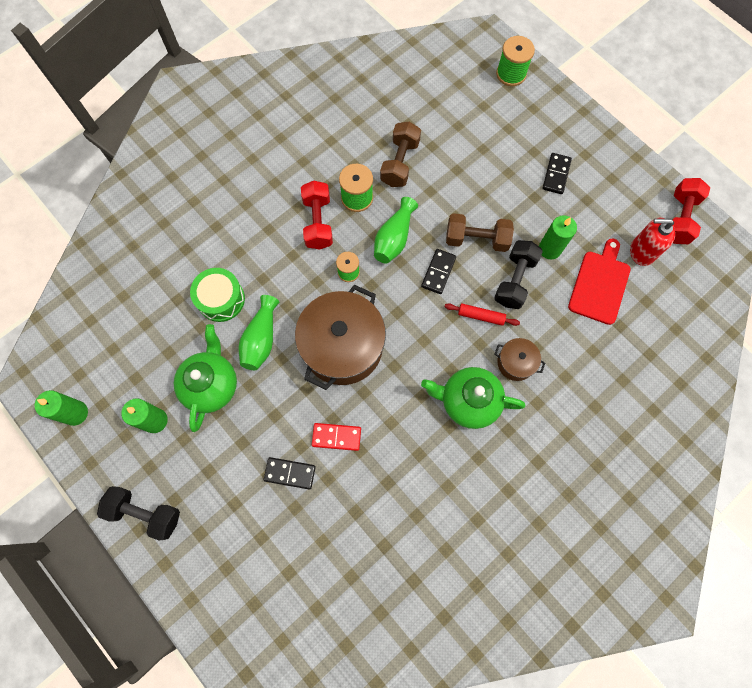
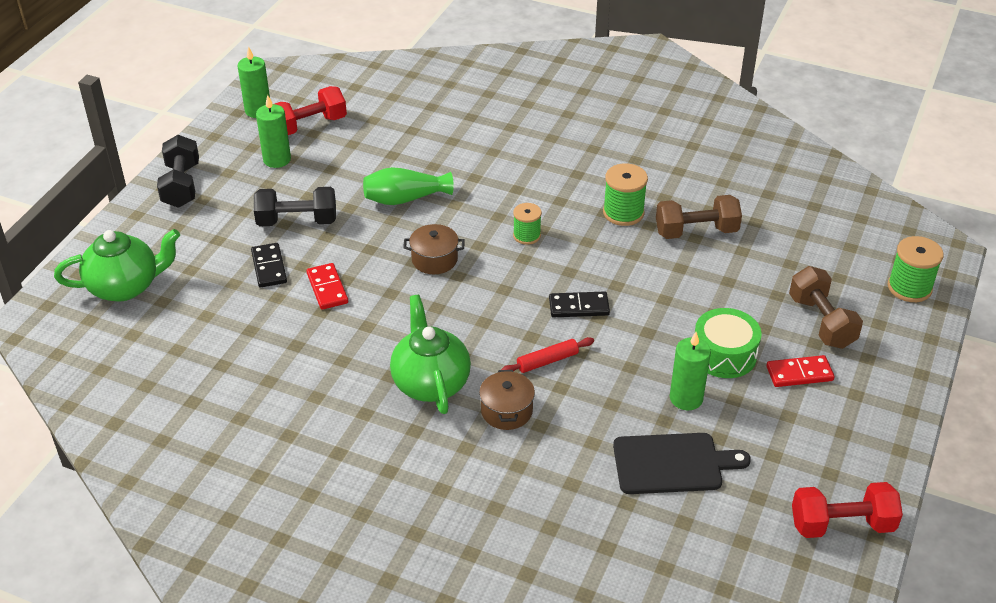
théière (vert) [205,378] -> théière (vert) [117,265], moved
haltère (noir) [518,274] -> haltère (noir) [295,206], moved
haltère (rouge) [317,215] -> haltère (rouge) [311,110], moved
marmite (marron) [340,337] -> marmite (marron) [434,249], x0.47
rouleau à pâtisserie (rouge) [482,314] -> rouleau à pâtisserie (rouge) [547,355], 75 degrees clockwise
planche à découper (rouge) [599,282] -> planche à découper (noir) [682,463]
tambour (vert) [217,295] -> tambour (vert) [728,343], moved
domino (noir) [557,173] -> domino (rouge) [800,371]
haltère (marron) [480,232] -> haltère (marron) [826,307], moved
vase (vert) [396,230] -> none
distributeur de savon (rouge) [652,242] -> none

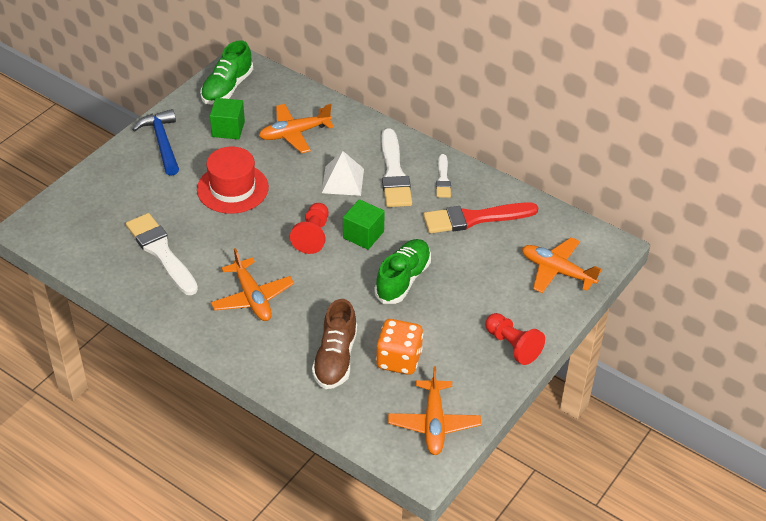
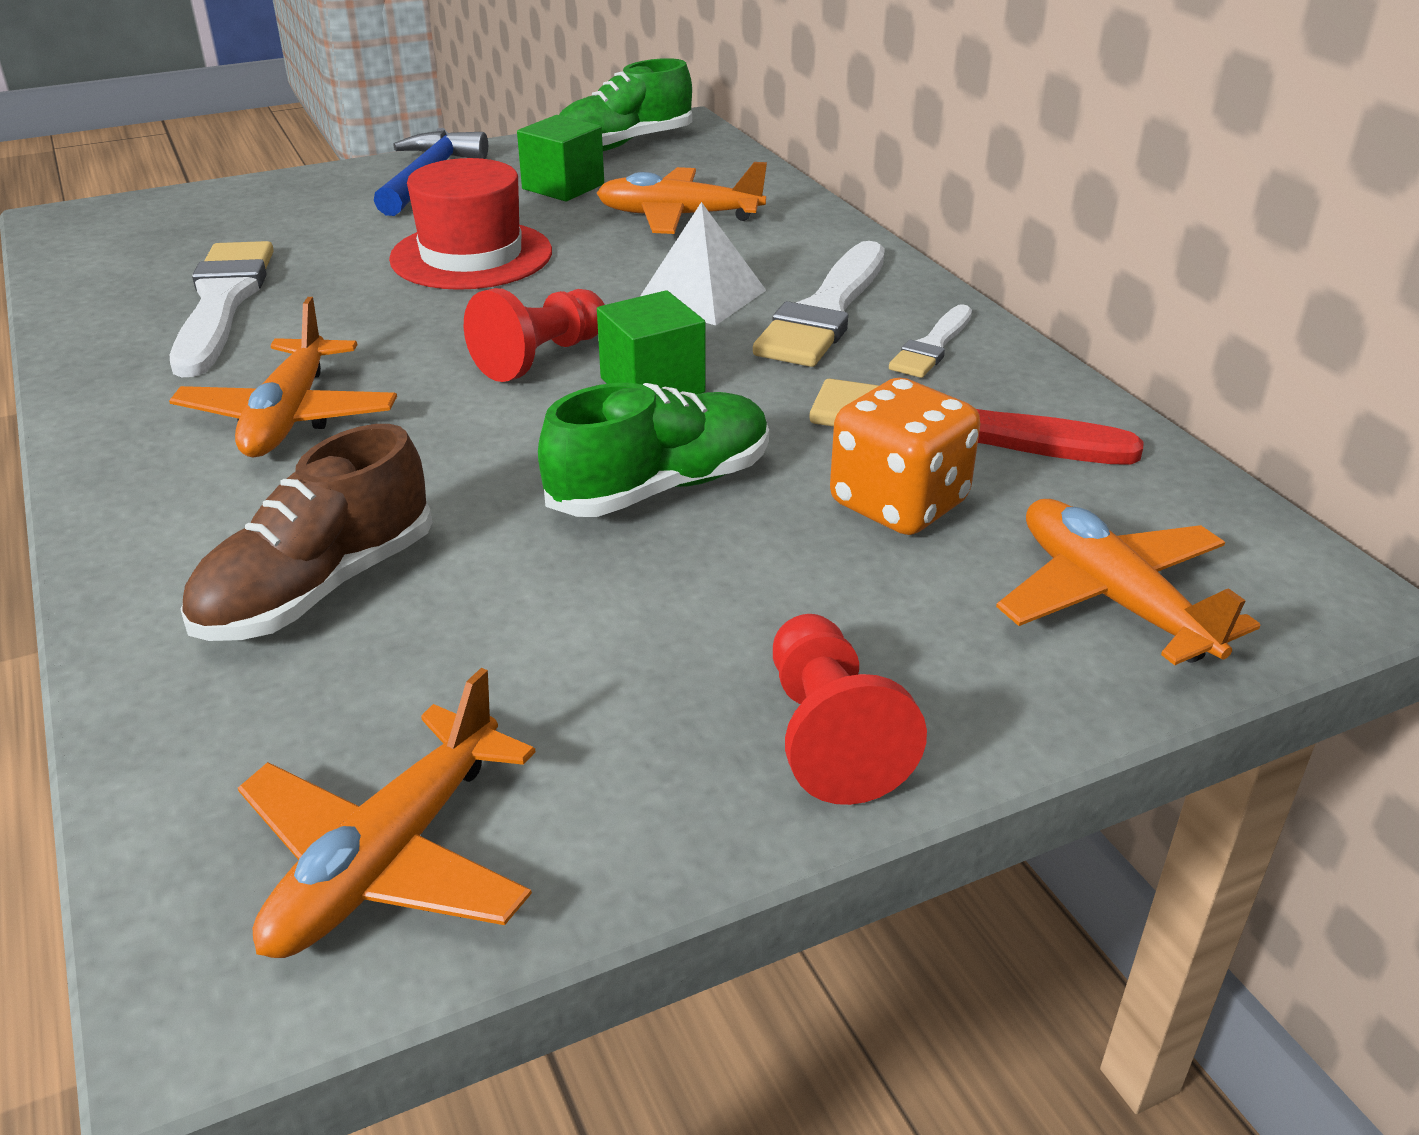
dé (orange) [399,347] -> dé (orange) [905,456], moved

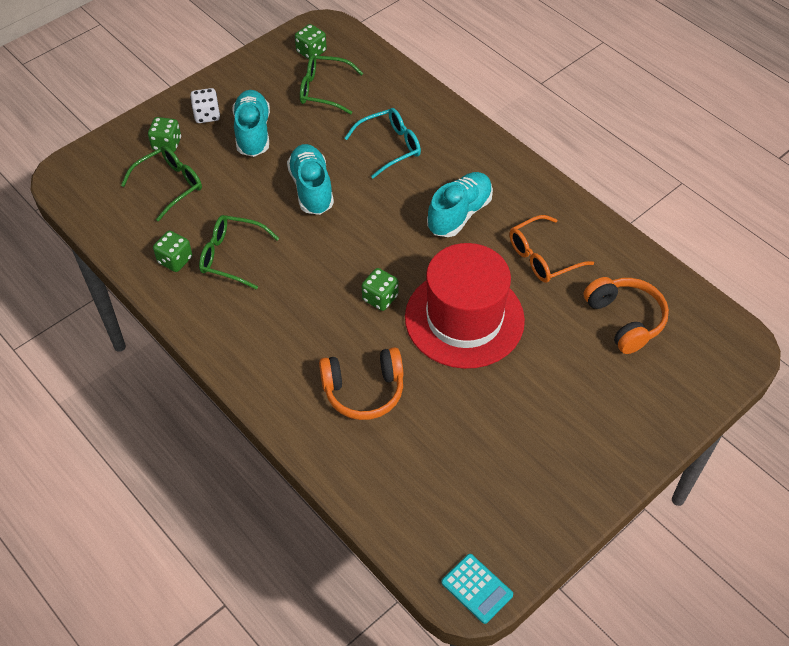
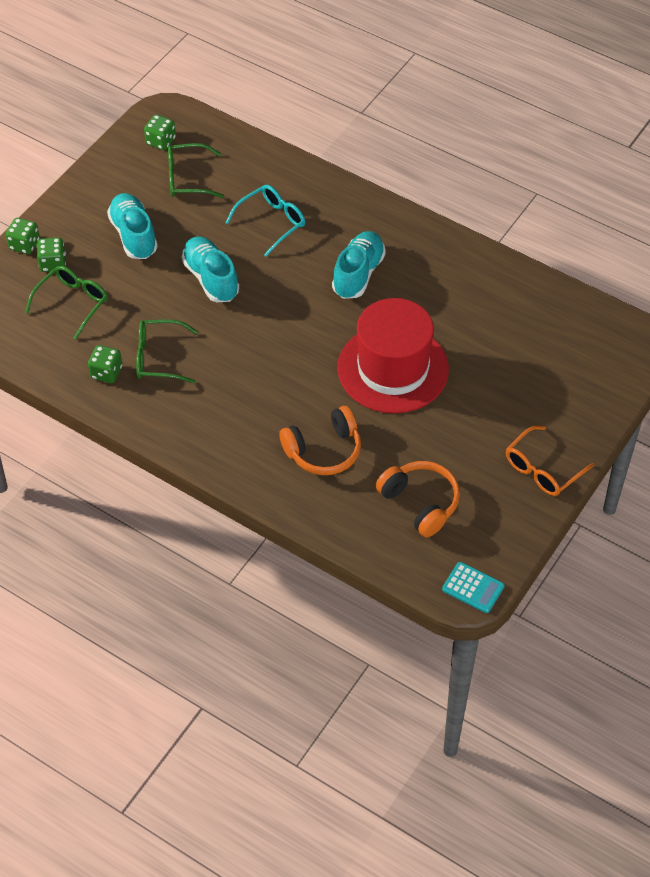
dé (vert) [380,289] -> dé (vert) [23,236], moved
casque audio (orange) [626,315] -> casque audio (orange) [418,499], moved
lunettes (orange) [551,249] -> lunettes (orange) [550,460], moved
dé (blanc) [205,105] -> none

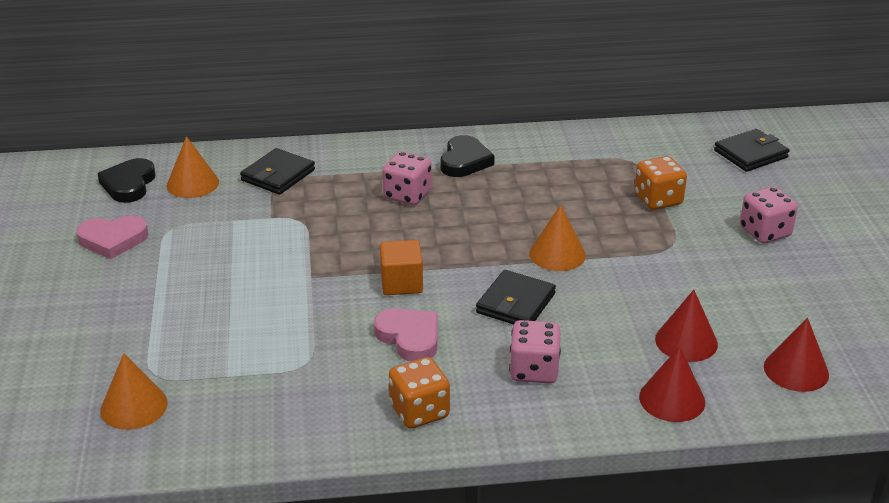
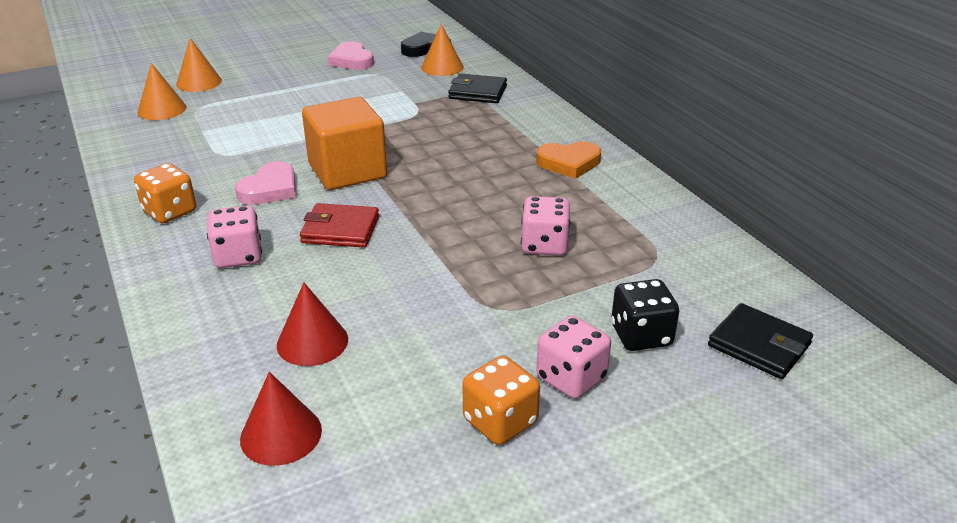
cône (orange) [557,238] -> cône (orange) [199,65], moved
portefeuille (noir) [516,297] -> portefeuille (rouge) [339,225]
cube (orange) [401,267] -> cube (orange) [344,143], x1.76
dé (orange) [661,183] -> dé (orange) [501,400], moved
dé (rose) [407,178] -> dé (rose) [545,226], moved
cœur (noir) [468,156] -> cœur (orange) [568,160]
none -> dé (noir) [645,315]
cône (rouge) [672,384] -> none

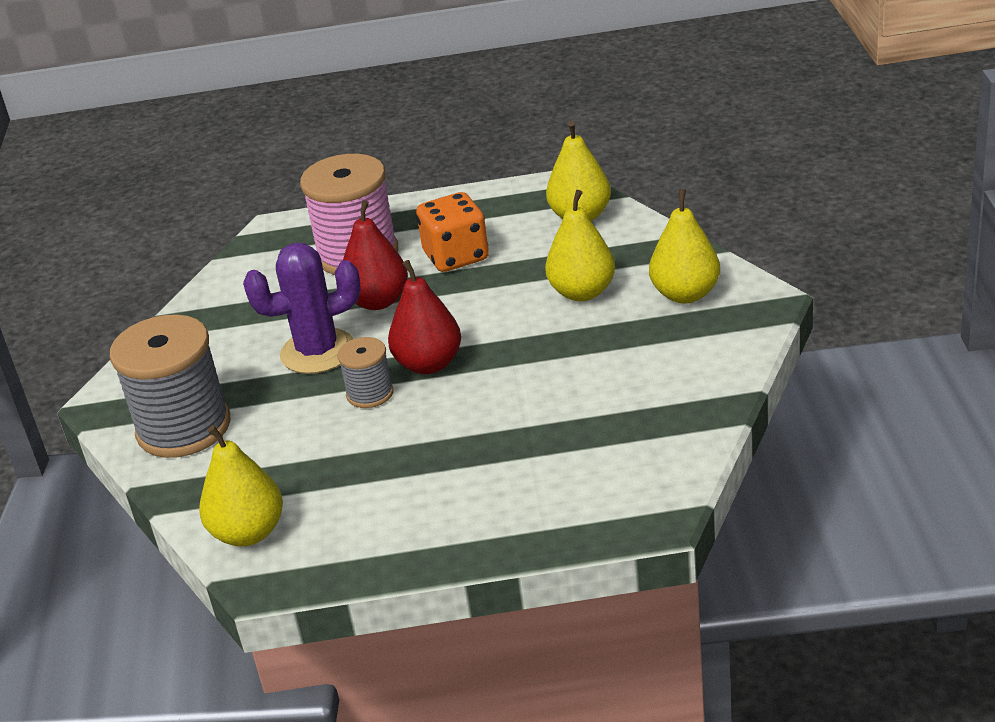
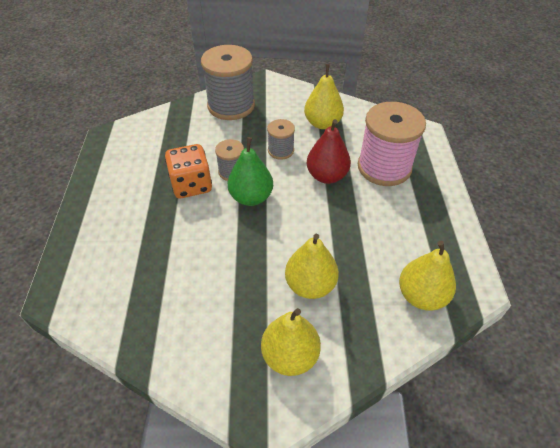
dé (orange) [452,232] -> dé (orange) [188,171], moved
poire (rouge) [424,317] -> poire (vert) [250,171]
cactus (violet) [302,308] -> bobine (gris) [281,139]
poire (jaune) [241,486] -> poire (jaune) [324,96], moved

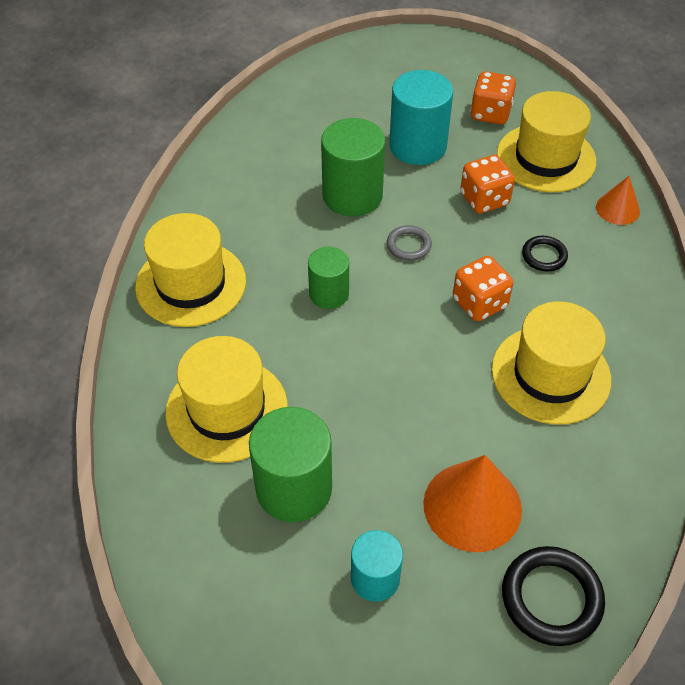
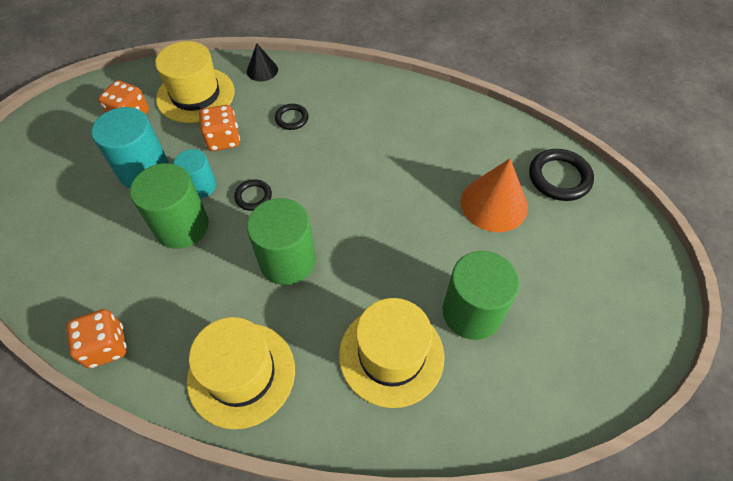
dé (orange) [483,288] -> dé (orange) [96,338], moved
cylindre (turquoise) [377,566] -> cylindre (turquoise) [195,173], moved
anneau (gris) [409,243] -> anneau (noir) [253,195]
cône (orange) [618,200] -> cône (noir) [262,62]
cylindre (vert) [328,278] -> cylindre (vert) [281,241], x1.65
chapeau (jaune) [551,363] -> none

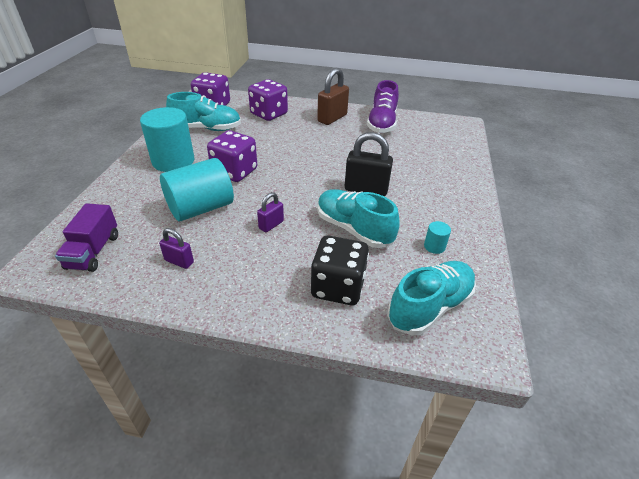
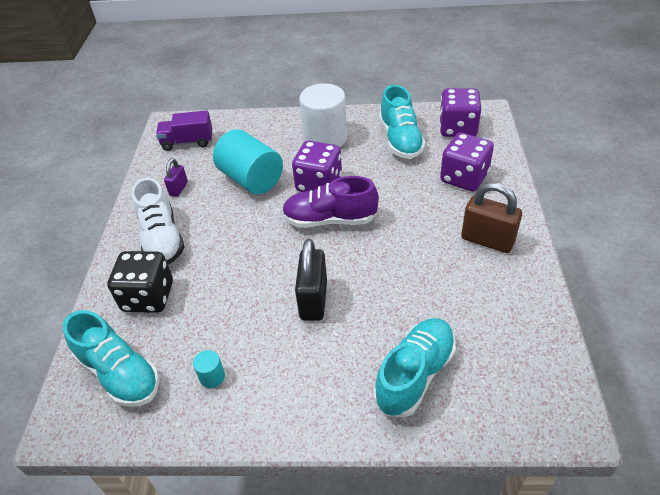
none -> chaussure (blanc) [158,221]
chaussure (violet) [383,106] -> chaussure (violet) [330,202], moved
cylindre (turquoise) [167,139] -> cylindre (blanc) [323,115]
chaussure (turquoise) [358,218] -> chaussure (turquoise) [415,367], moved
cadenas (violet) [270,212] -> none

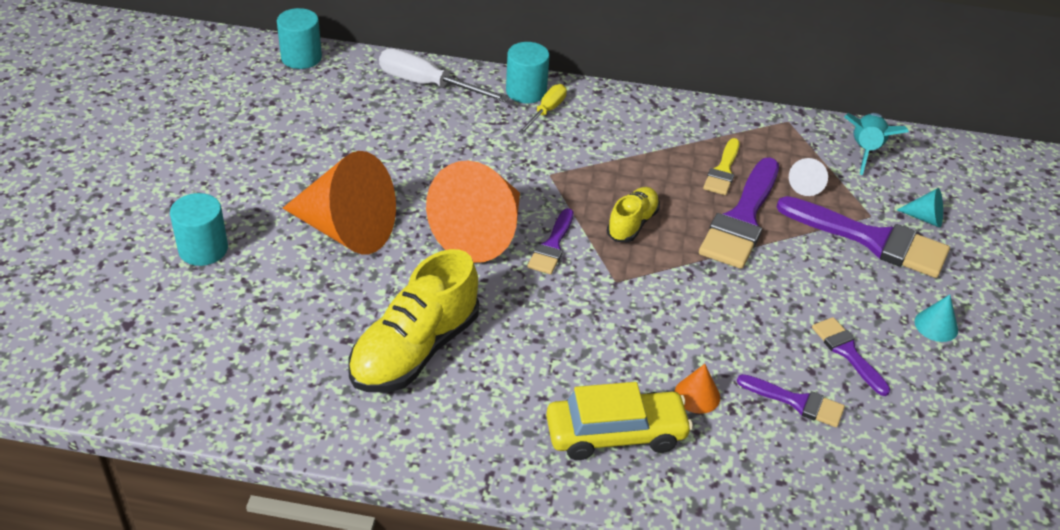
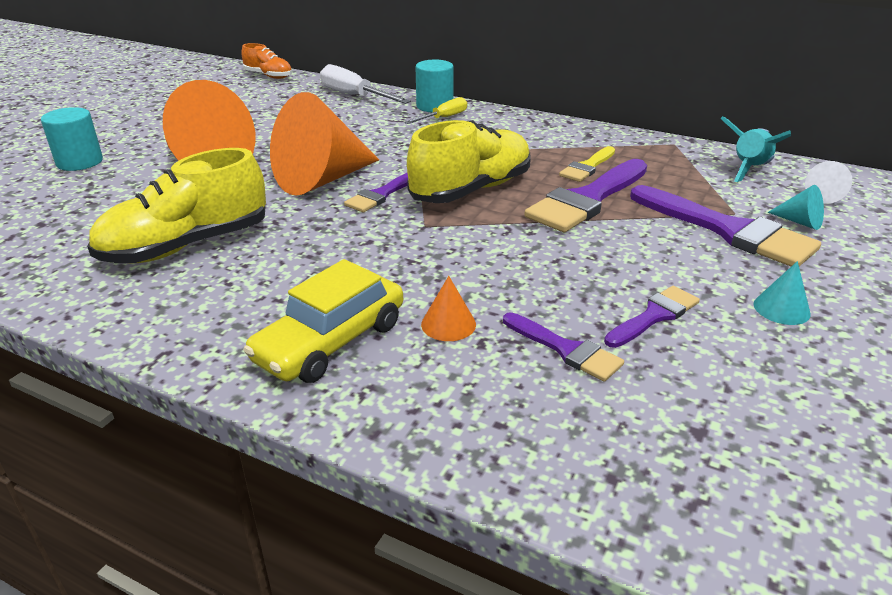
cylindre (turquoise) [299,38] -> chaussure (orange) [266,61]
voiture (jaune) [619,421] -> voiture (jaune) [323,321], 120 degrees clockwise
chaussure (jaune) [633,214] -> chaussure (jaune) [469,161], x1.82
pinceau (violet) [851,356] -> pinceau (violet) [652,317], 60 degrees clockwise
cône (blanc) [808,177] -> cône (blanc) [828,182], moved

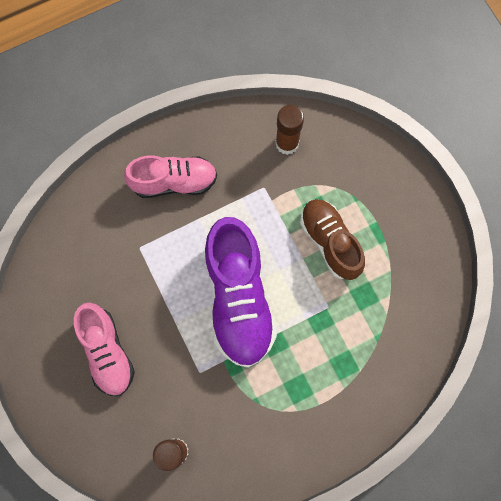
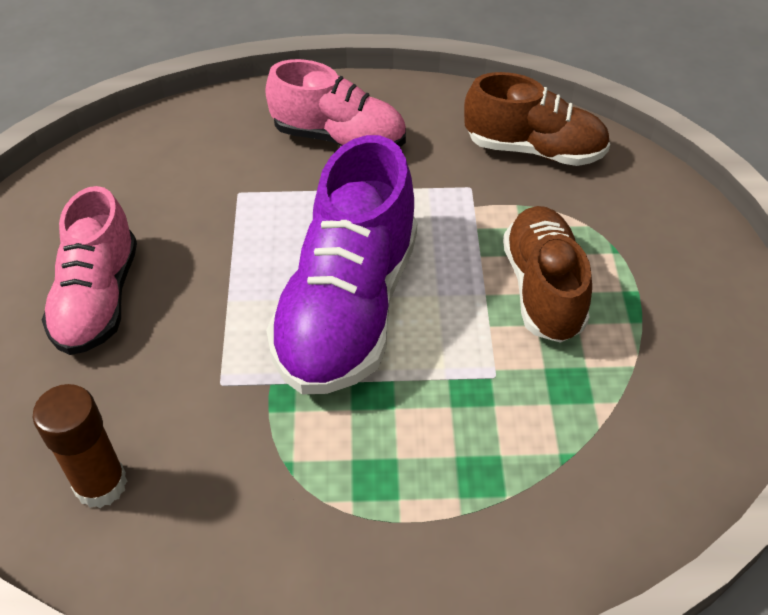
bâton de colle (marron) [289,130] -> chaussure (marron) [537,119]

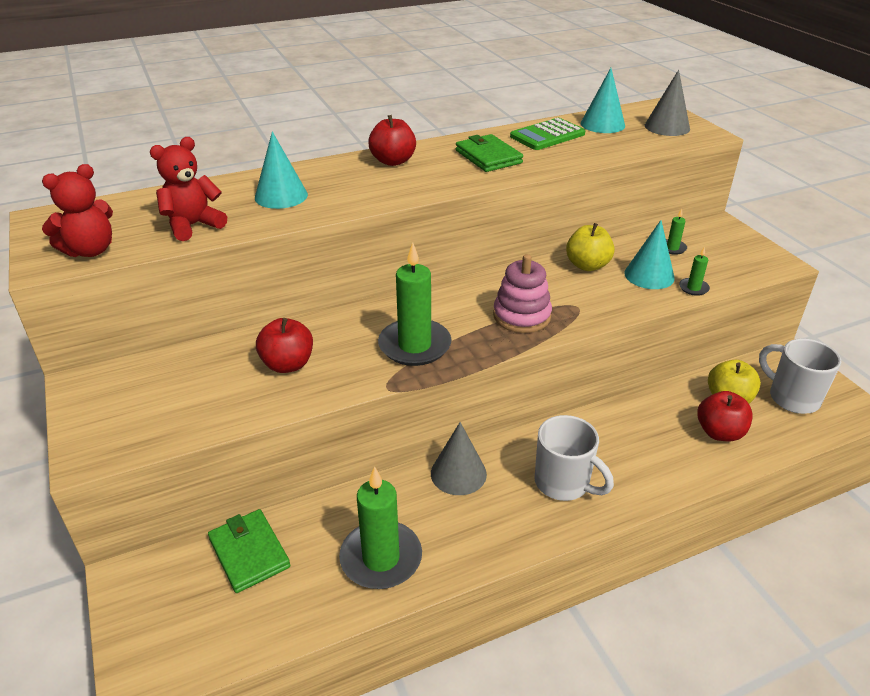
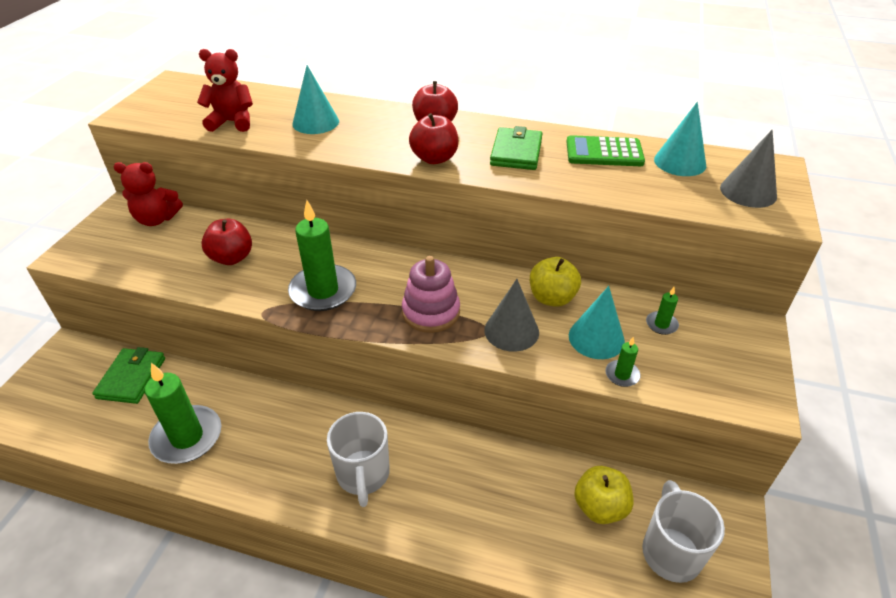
ours en peluche (rouge) [77,210] -> ours en peluche (rouge) [148,194], moved
pomme (rouge) [725,416] -> pomme (rouge) [433,138], moved
cône (gris) [459,458] -> cône (gris) [511,315], moved

